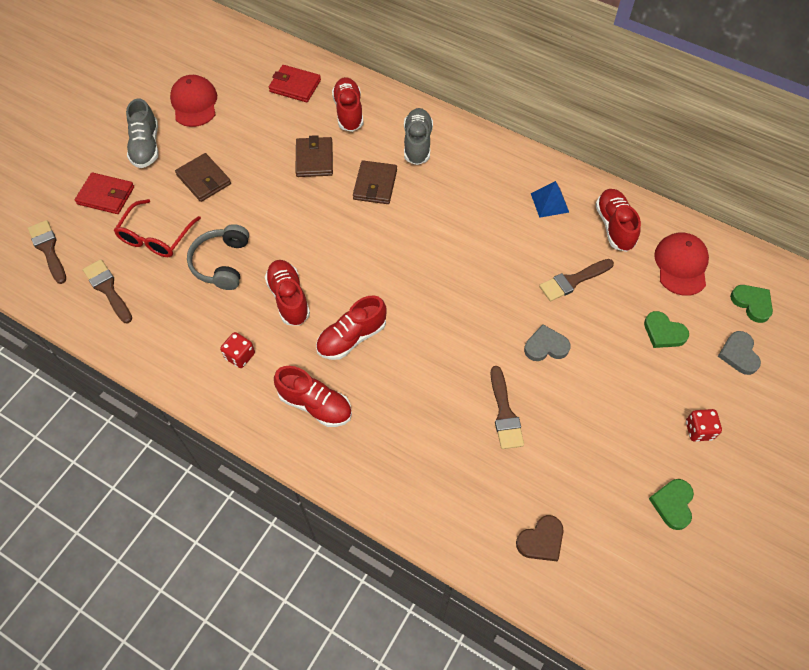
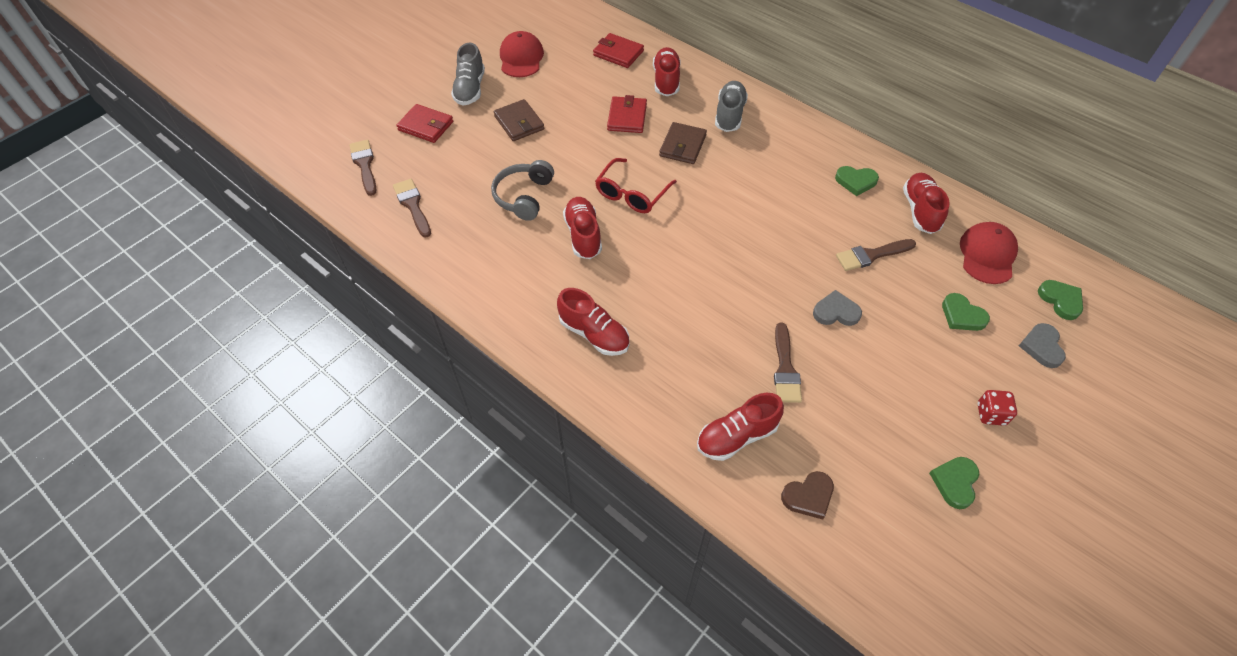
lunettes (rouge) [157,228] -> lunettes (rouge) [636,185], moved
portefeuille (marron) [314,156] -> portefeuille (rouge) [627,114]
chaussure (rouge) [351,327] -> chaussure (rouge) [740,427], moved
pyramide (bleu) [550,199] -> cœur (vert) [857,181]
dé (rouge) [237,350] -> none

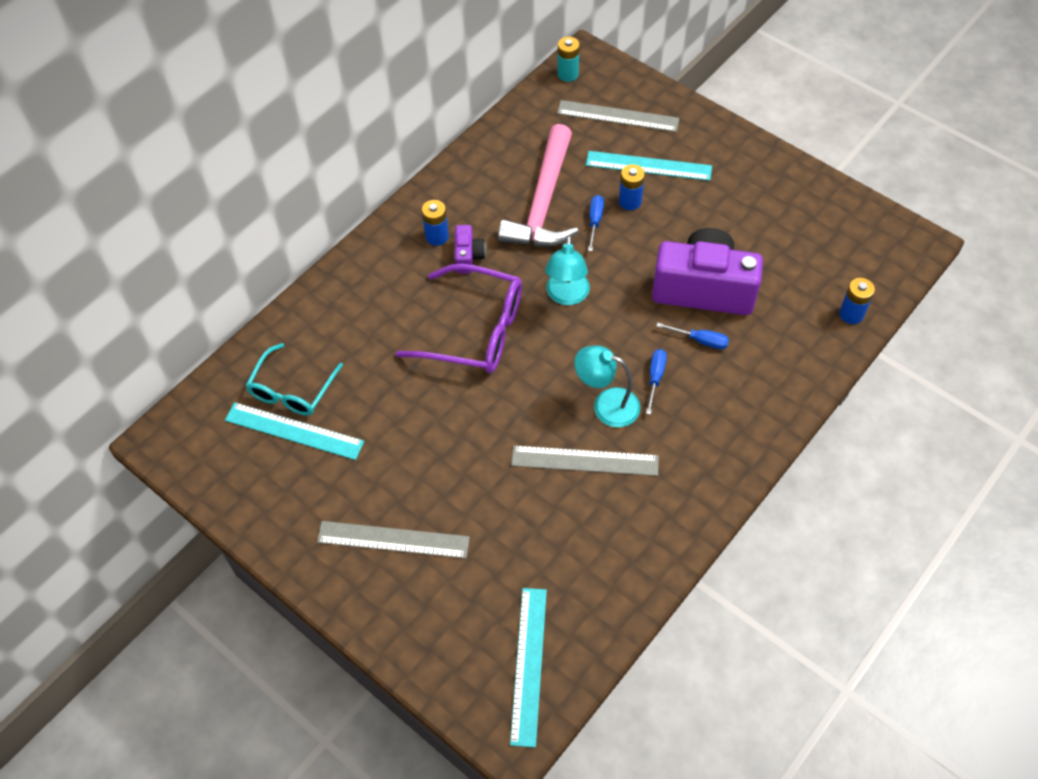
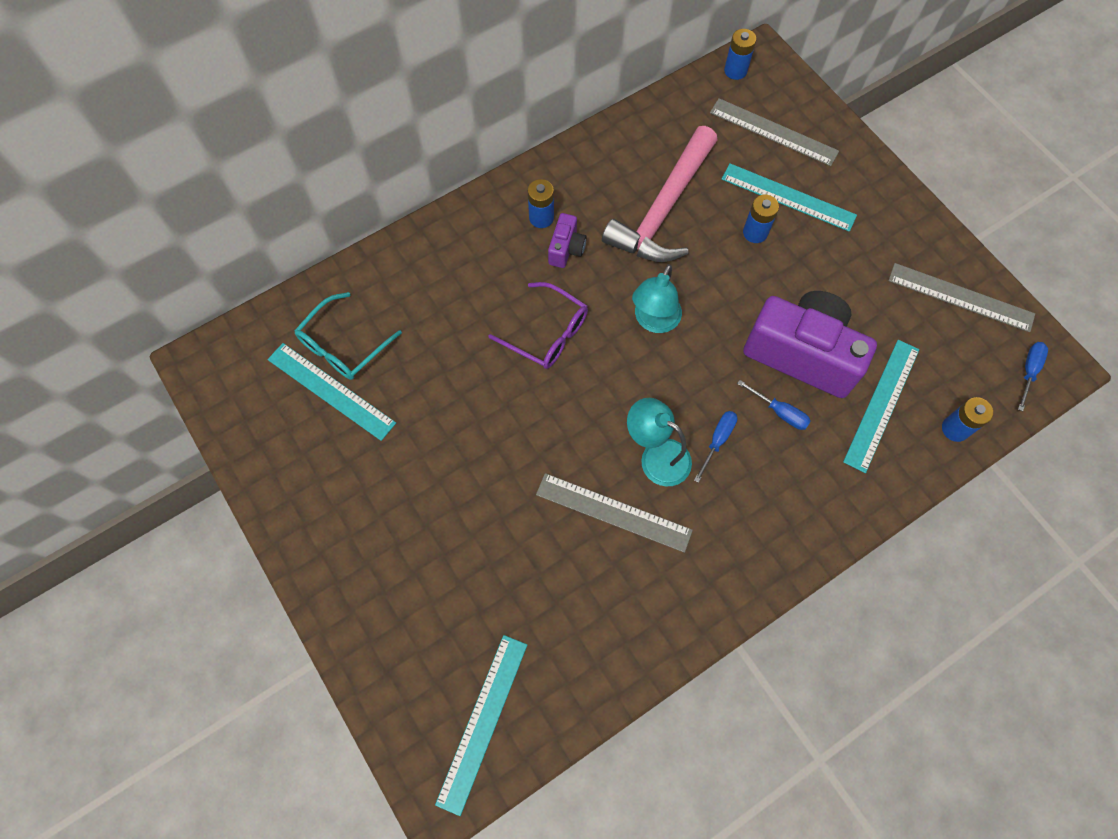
lunettes (violet) [459,318] -> lunettes (violet) [538,325], x0.66
pile (turquoise) [568,59] -> pile (bleu) [740,54]
none -> règle (turquoise) [881,406]
règle (gris) [393,540] -> règle (gris) [961,297], moved
tournevis (bleu) [596,223] -> tournevis (bleu) [1033,376], moved

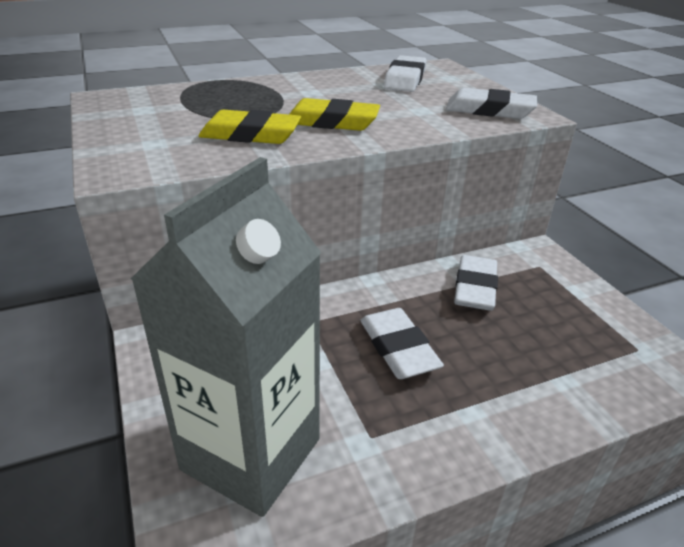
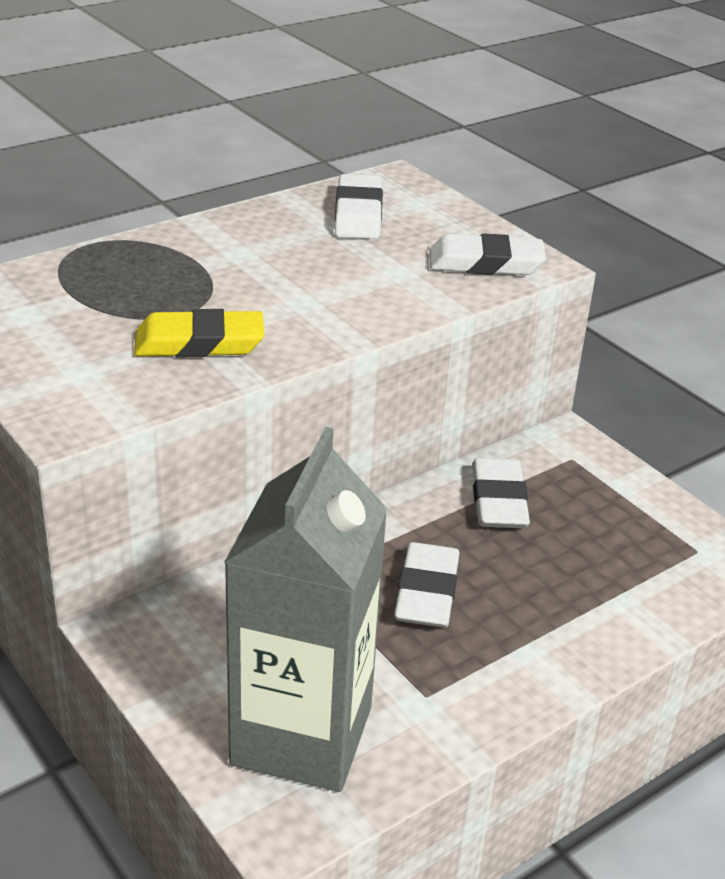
gomme (blanc) [402,343] -> gomme (blanc) [426,585], 45 degrees clockwise
gomme (jaune) [334,114] -> none

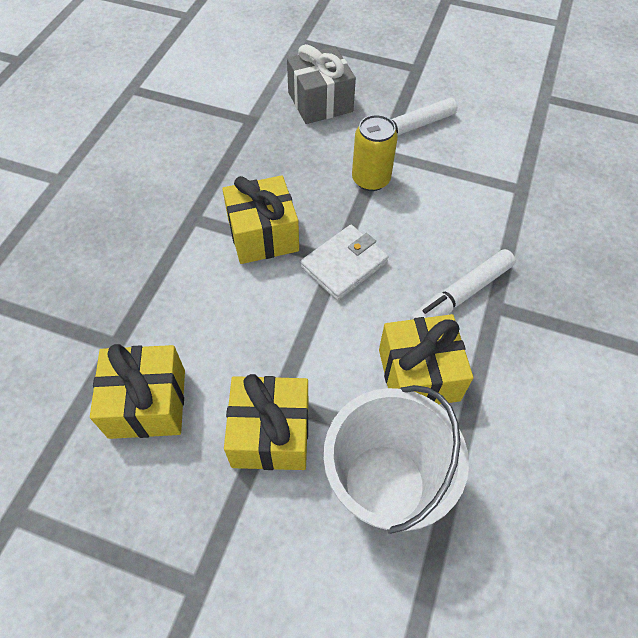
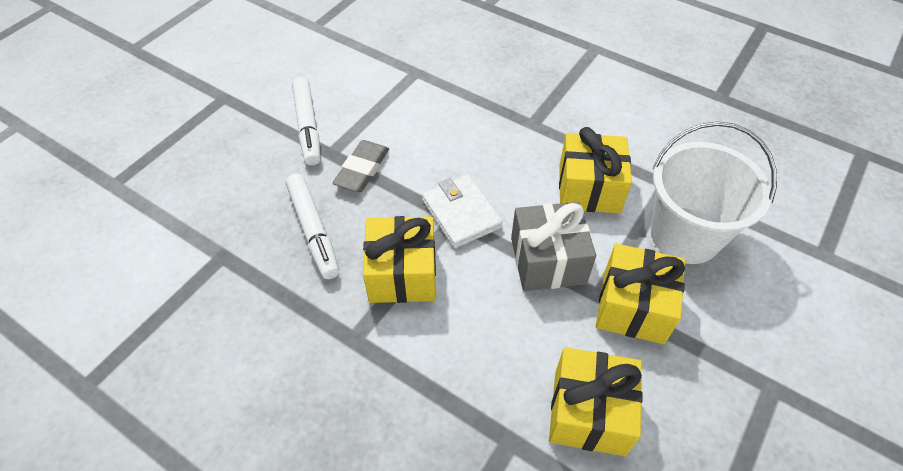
feutre (blanc) [463,284] -> feutre (blanc) [312,226], moved
canette (jaune) [375,153] -> gomme (gris) [360,166]
cadeau (gris) [321,84] -> cadeau (gris) [553,246], moved

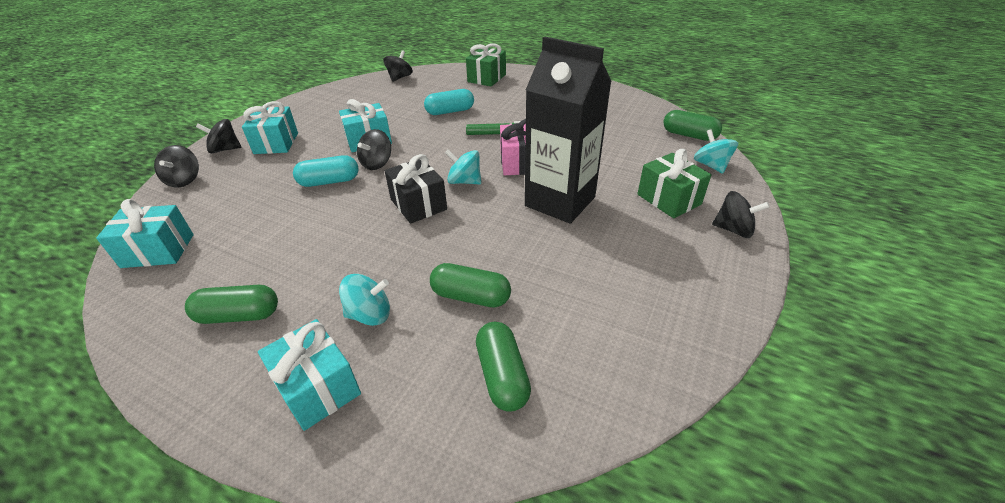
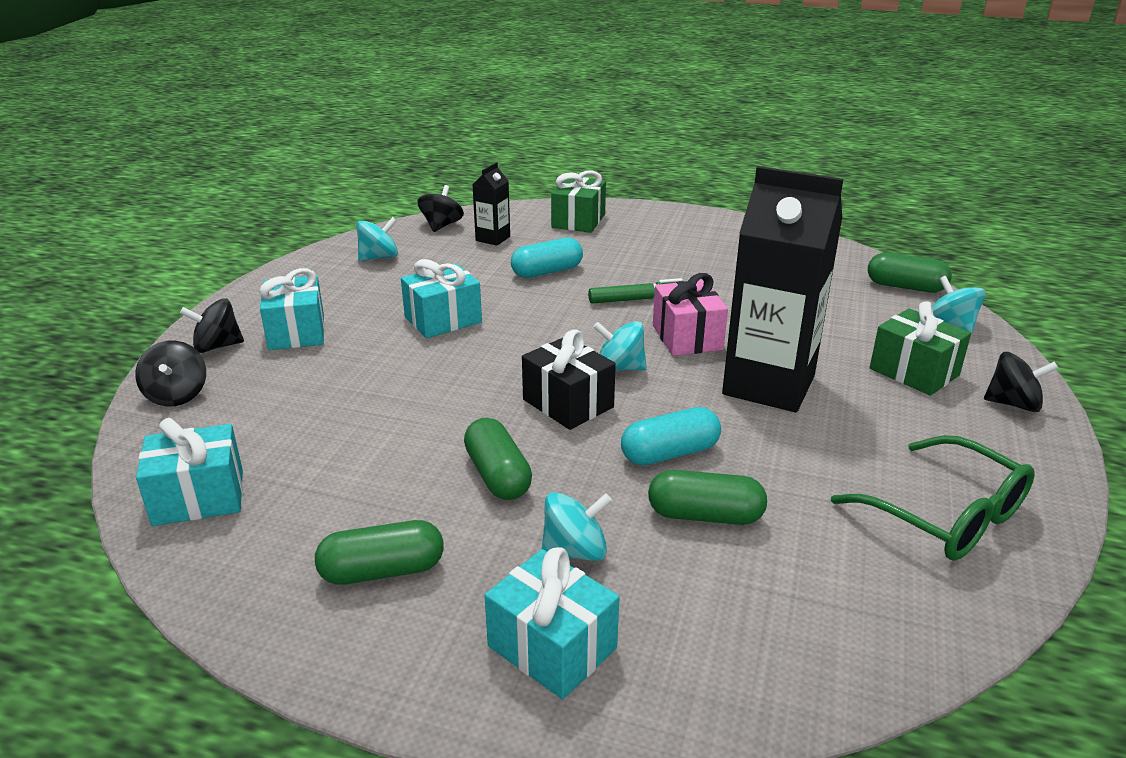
none -> toupie (turquoise) [377,239]
gélule (vert) [503,367] -> gélule (vert) [498,459], moved
none -> brique de lait (noir) [491,204]
gélule (turquoise) [325,171] -> gélule (turquoise) [671,436], moved
none -> lunettes (vert) [933,498]
toupie (noir) [374,149] -> none

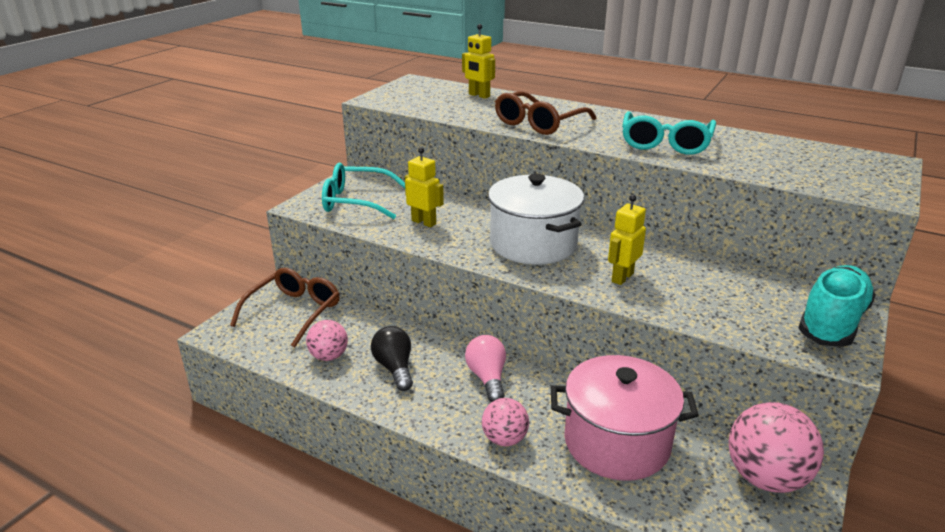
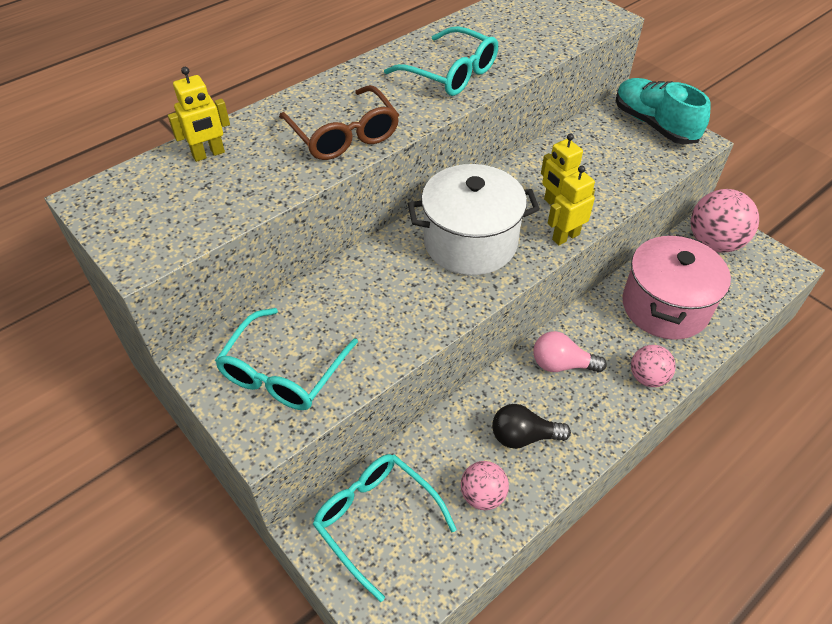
lunettes (marron) [285,307] -> lunettes (turquoise) [385,528]
robot (jaune) [424,187] -> robot (jaune) [571,205], moved

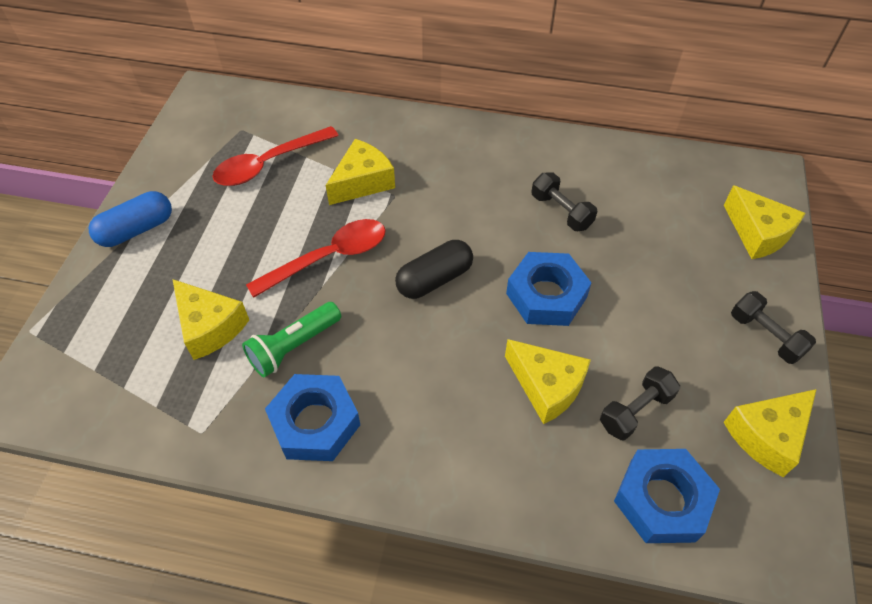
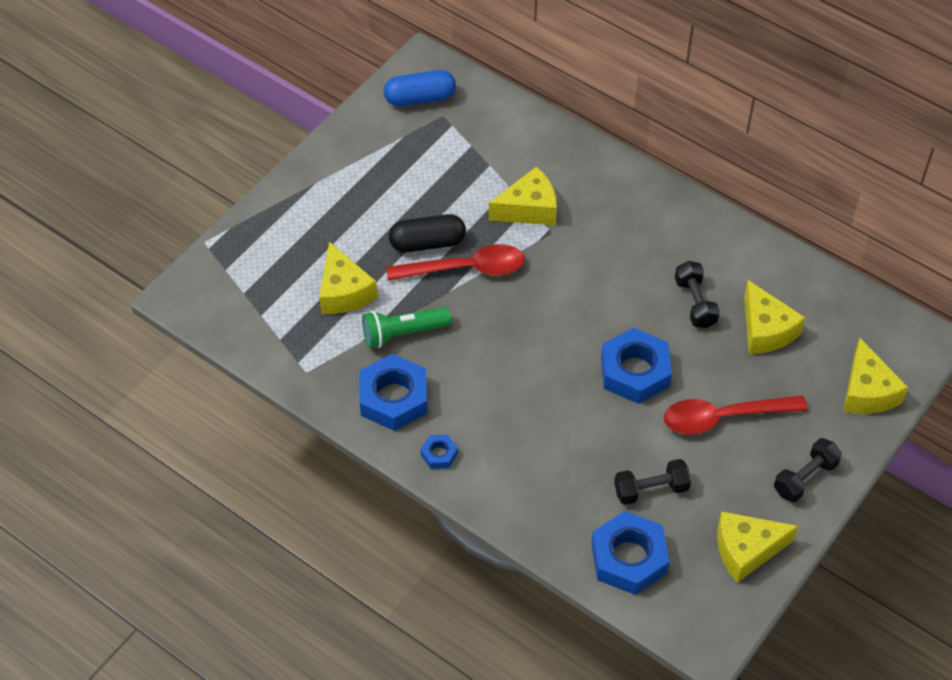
gélule (bleu) [130,219] -> gélule (bleu) [420,88], moved
gélule (noir) [434,269] -> gélule (noir) [427,233], moved
none -> écrou (bleu) [439,452]
cuillère (rouge) [275,156] -> cuillère (rouge) [736,415], moved
fromage (jaune) [548,381] -> fromage (jaune) [774,317], moved
haltère (noir) [773,327] -> haltère (noir) [808,470], 60 degrees clockwise

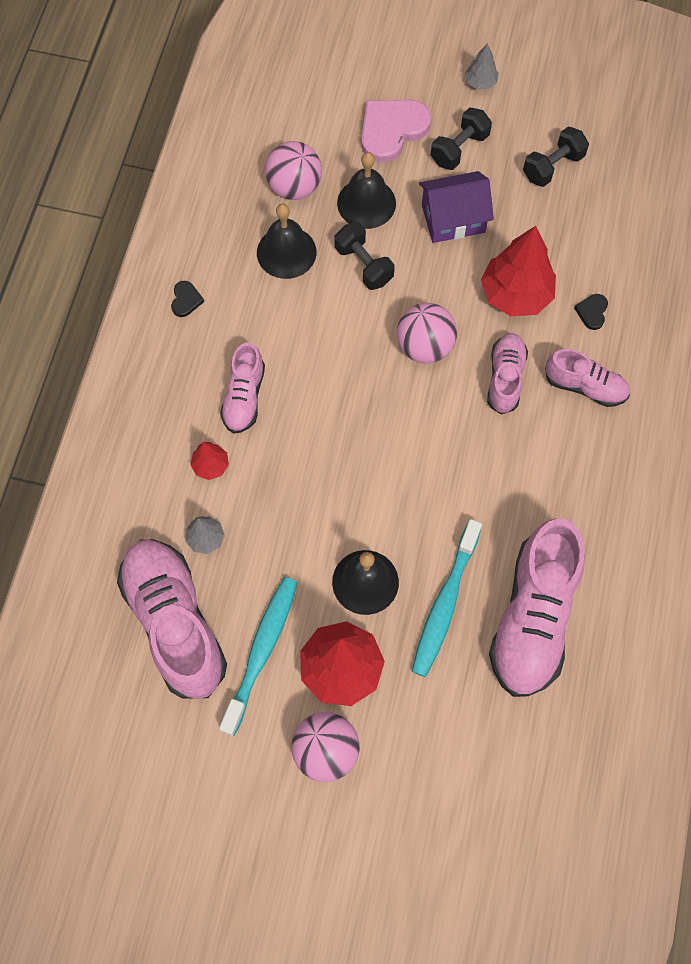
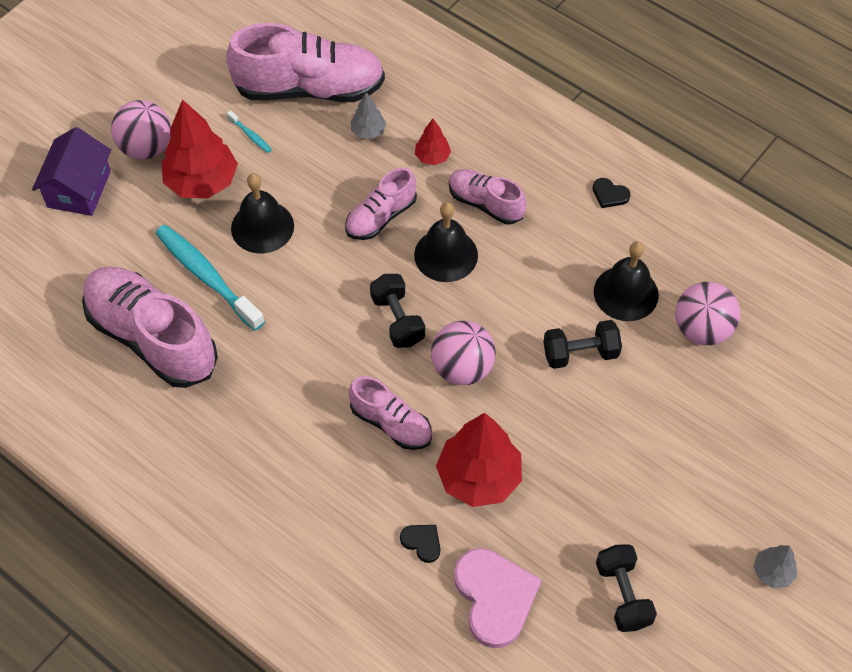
maison (violet) [456,207] -> maison (violet) [71,171], moved
brosse à dents (turquoise) [258,656] -> brosse à dents (turquoise) [249,131], x0.42
chaussure (rose) [587,378] -> chaussure (rose) [381,203], moved
haltère (noir) [461,139] -> haltère (noir) [397,311], moved
cloche (noir) [366,190] -> cloche (noir) [446,242], moved
cœur (rose) [396,131] -> cœur (rose) [498,598], moved

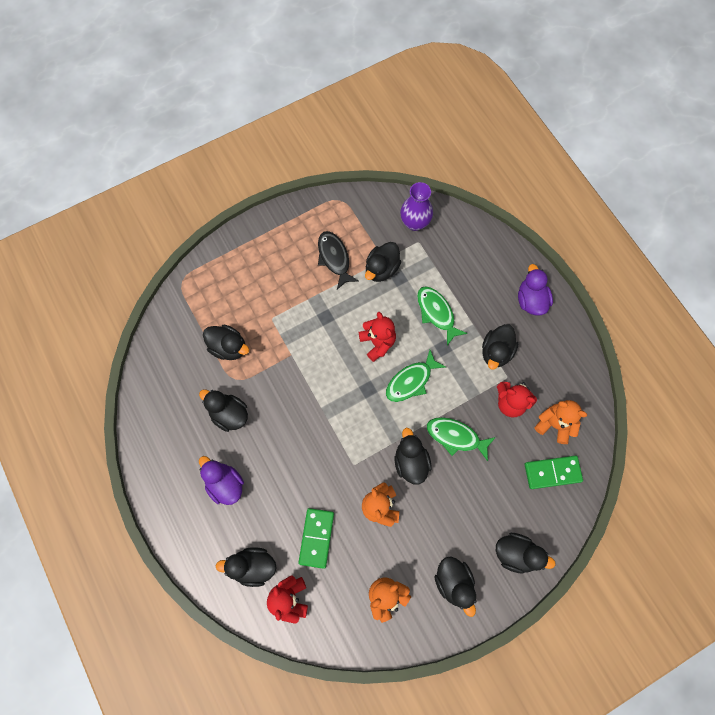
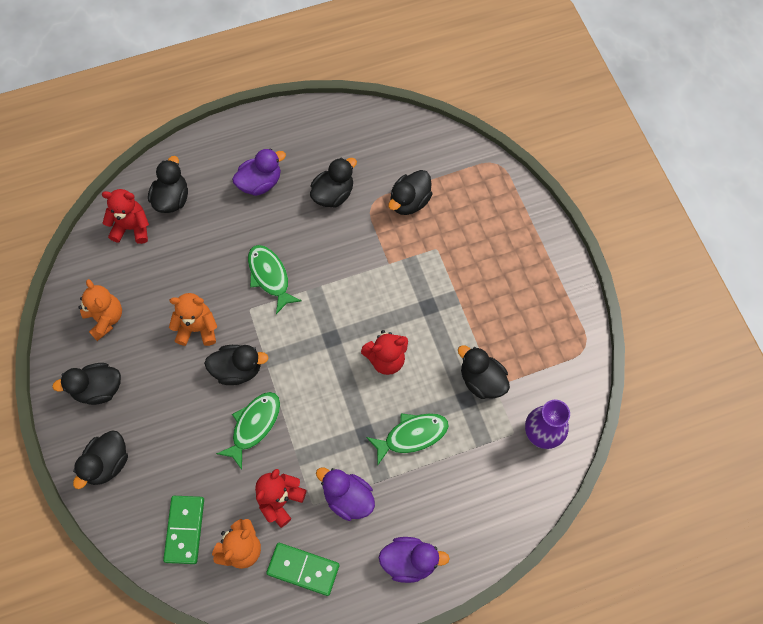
poisson (vert) [416,376] -> poisson (vert) [275,279], moved
domino (vert) [316,538] -> domino (vert) [303,569], moved
canard (noir) [500,347] -> canard (violet) [345,494]
poisson (noir) [338,260] -> none

